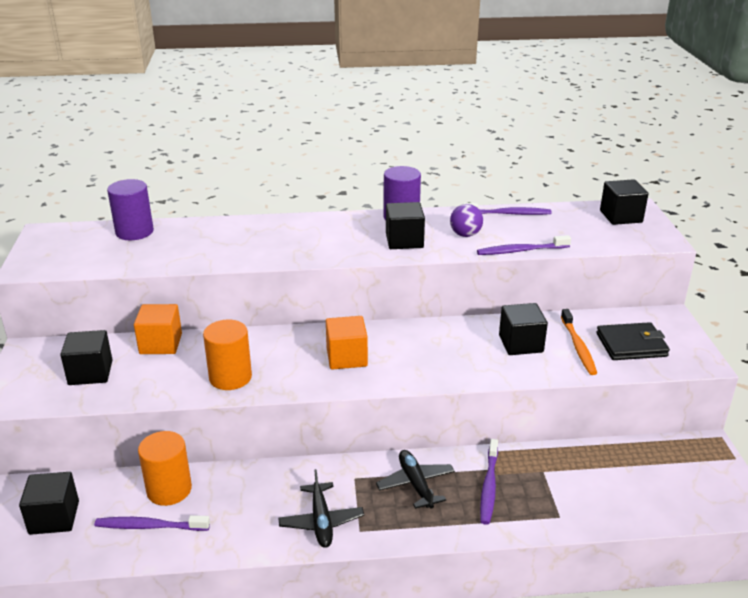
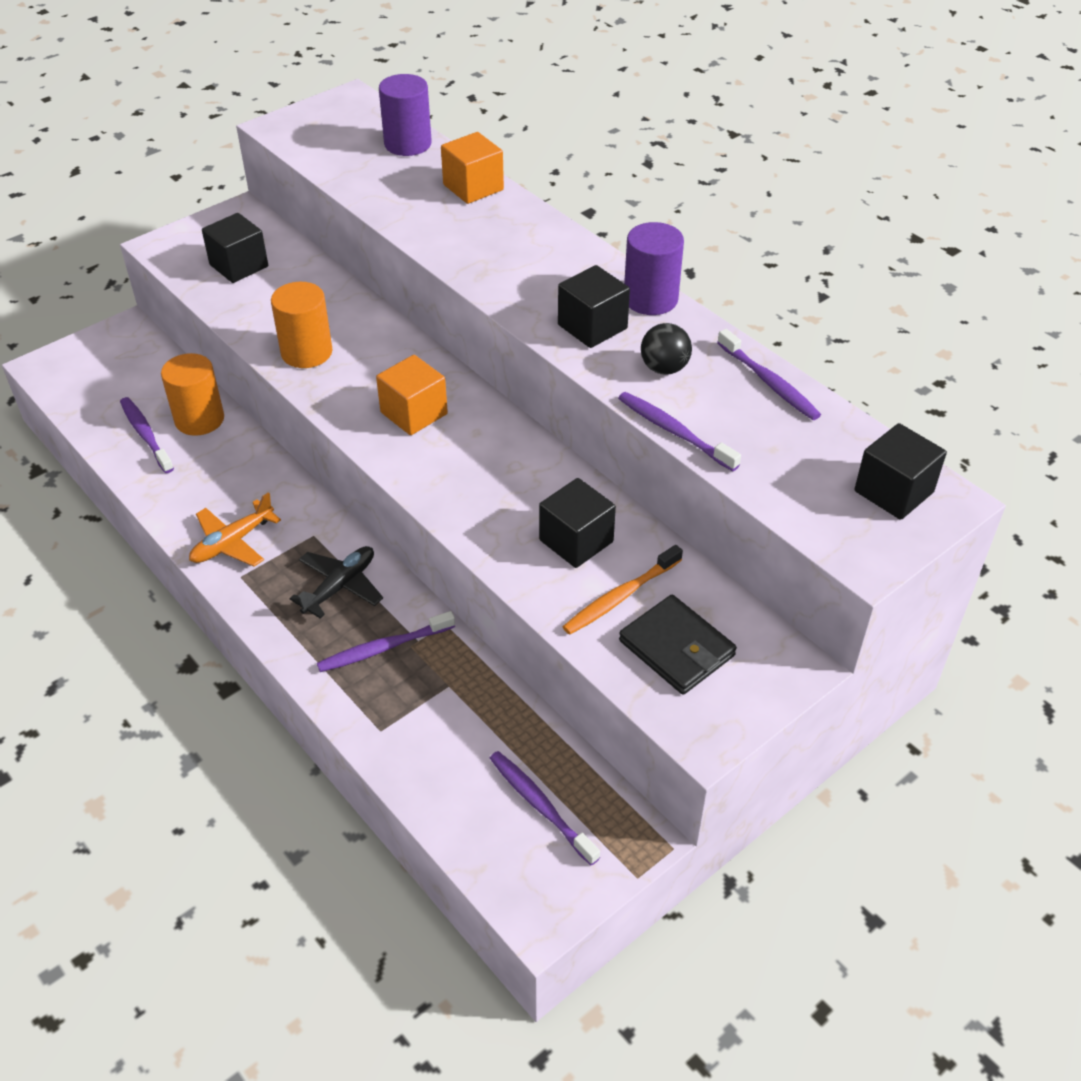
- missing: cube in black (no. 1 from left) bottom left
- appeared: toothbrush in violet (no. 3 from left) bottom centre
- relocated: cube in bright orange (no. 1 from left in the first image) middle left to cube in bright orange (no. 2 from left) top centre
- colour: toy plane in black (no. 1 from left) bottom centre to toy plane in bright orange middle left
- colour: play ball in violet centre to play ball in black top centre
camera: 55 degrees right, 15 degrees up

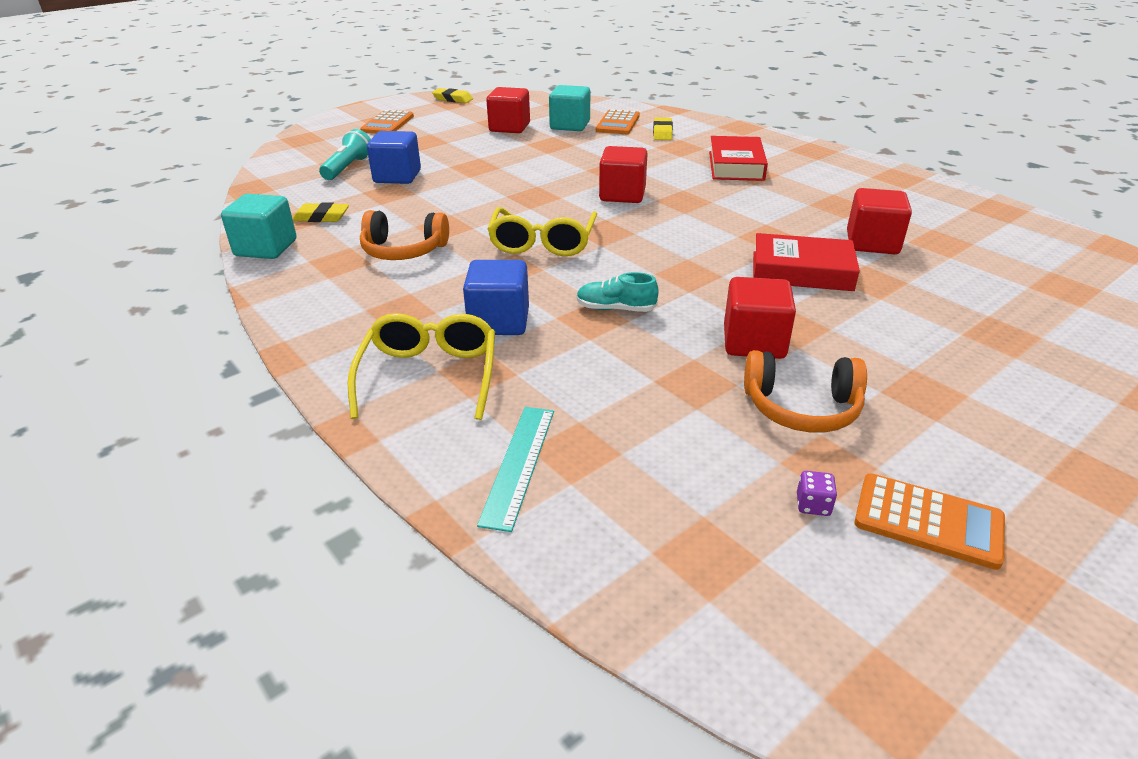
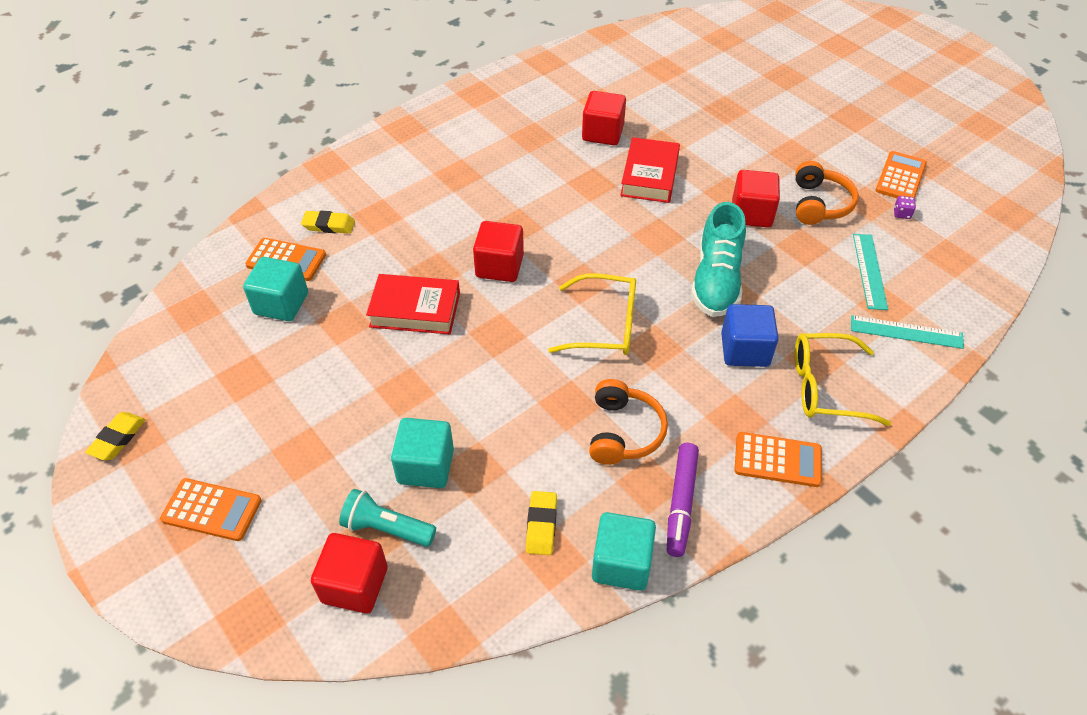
- appeared: marker pen in violet bottom centre
- appeared: adding machine in bright orange (no. 3 from left) middle right
- appeared: measuring stick in aqua (no. 1 from left) middle right
- relocated: cube in red (no. 1 from left) top centre to bottom left
- relocated: hardback in red (no. 1 from left) top centre to centre
- colour: cube in cobalt (no. 1 from left) top centre to cube in aqua (no. 2 from left) centre
- size: sneaker in aqua centre = centre x1.92
camera: 90 degrees left, 15 degrees up

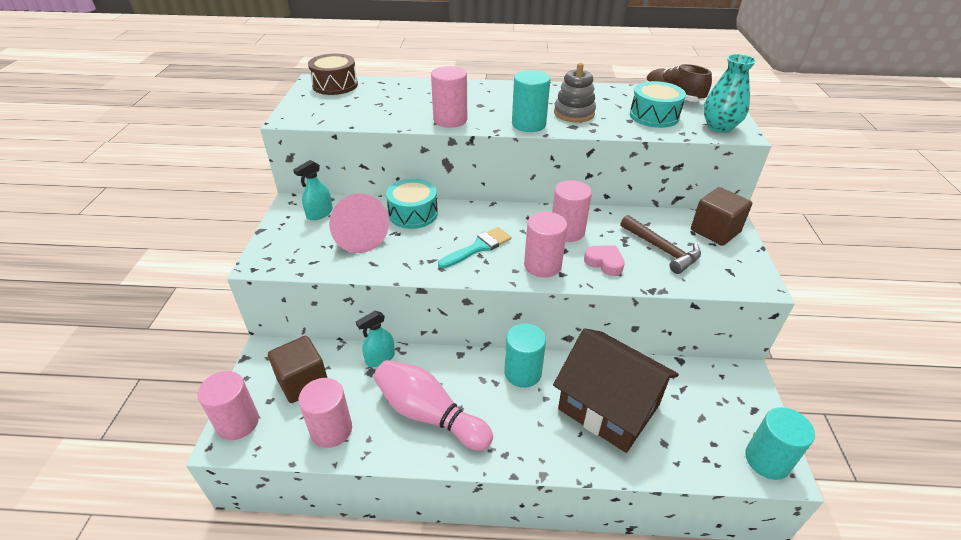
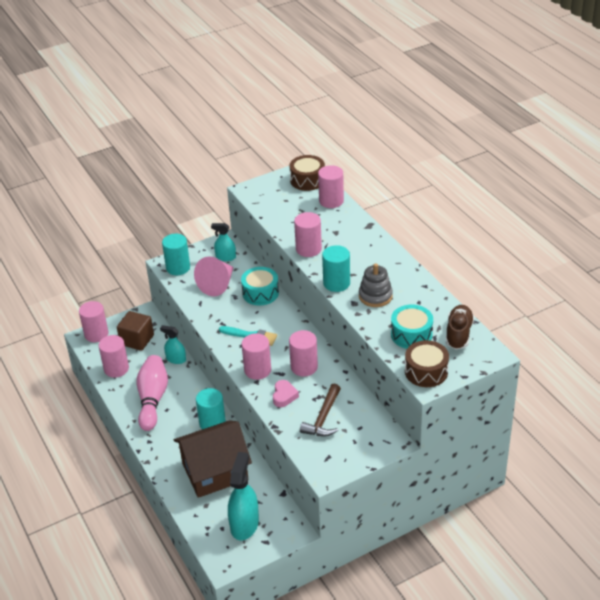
- missing: cube in dark brown (no. 2 from left) middle right
- appeared: spray cleaner in aqua (no. 3 from left) bottom centre
- appeared: cylinder in rose-pink (no. 6 from left) top centre
- relocated: cylinder in aqua (no. 3 from left in the first image) bottom right to cylinder in aqua (no. 1 from left) middle left
- exchanged: vase in aqua top right to toy drum in dark brown (no. 2 from left) middle right
- spun: house in dark brown bottom centre = bottom centre 60 degrees clockwise
camera: 60 degrees right, 0 degrees up

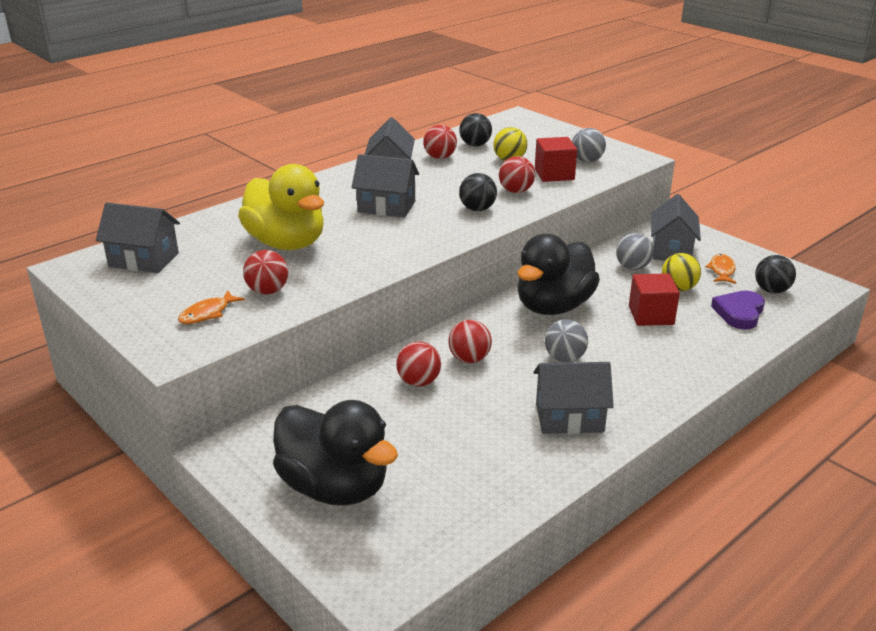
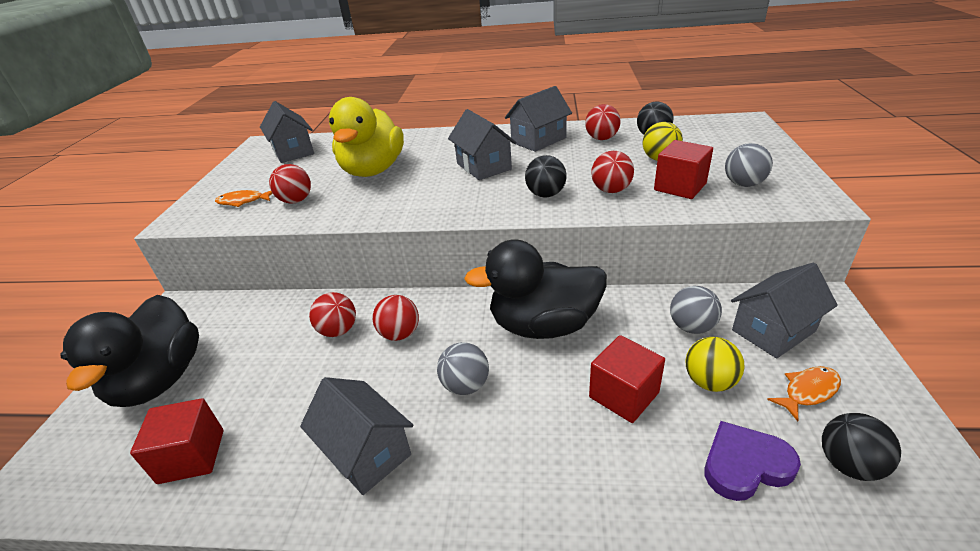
- appeared: cube in red (no. 1 from left) bottom left
camera: 50 degrees right, 5 degrees up

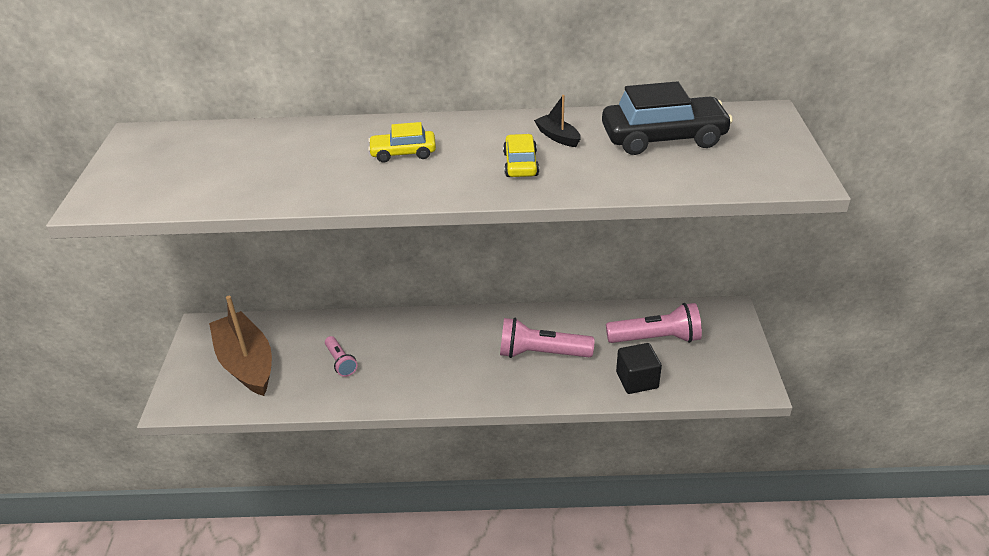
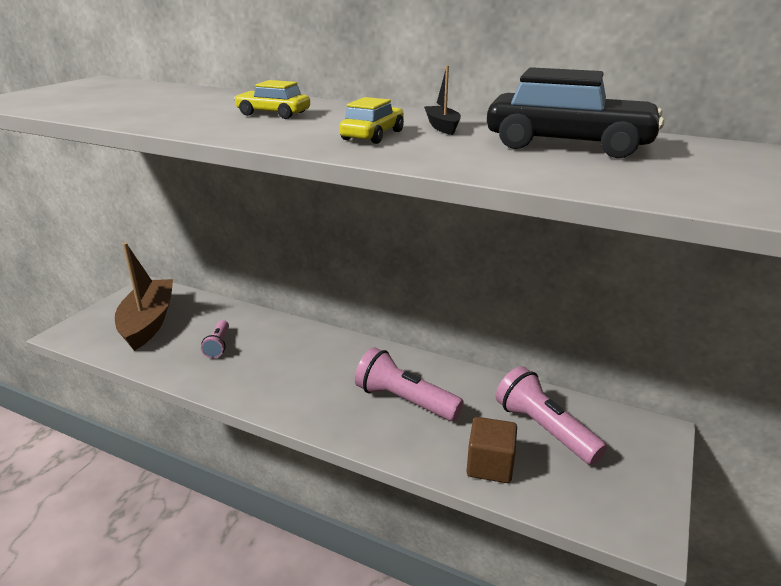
- colour: cube in black centre to cube in dark brown bottom centre
- spun: torch in rose-pink (no. 3 from left) centre = bottom right 150 degrees counterclockwise
camera: 25 degrees right, 10 degrees down

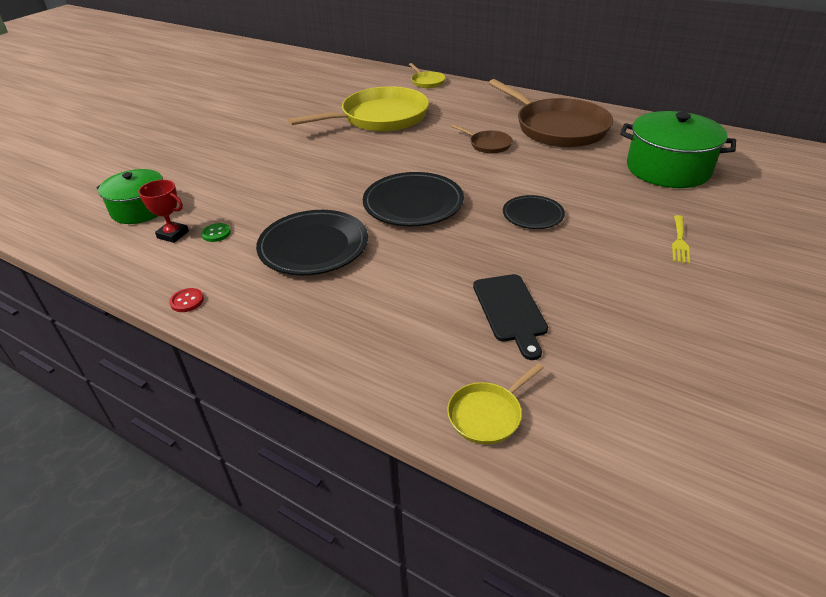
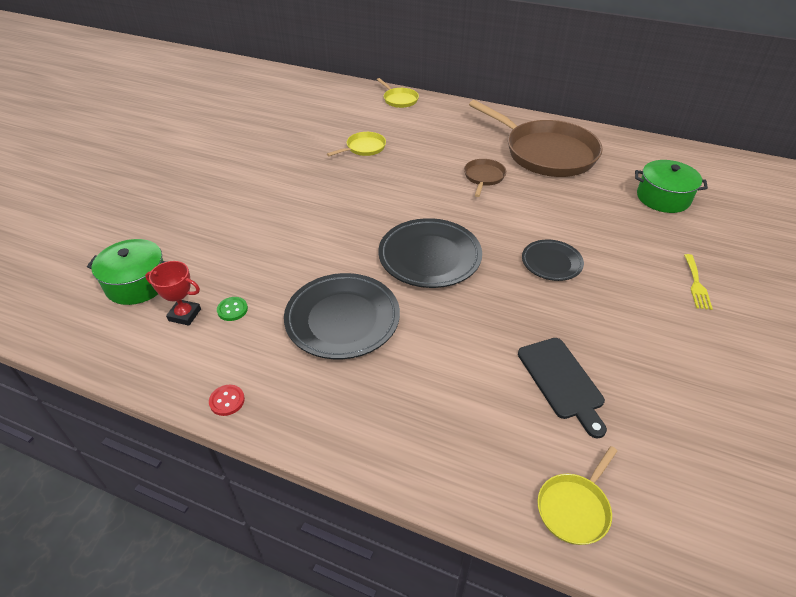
- spun: pan in dark brown (no. 1 from left) top centre = top centre 105 degrees counterclockwise
- size: pan in yellow (no. 1 from left) top centre = top centre x0.44
- size: stockpot in leaf-green (no. 2 from left) top right = top right x0.66
camera: 10 degrees left, 5 degrees up

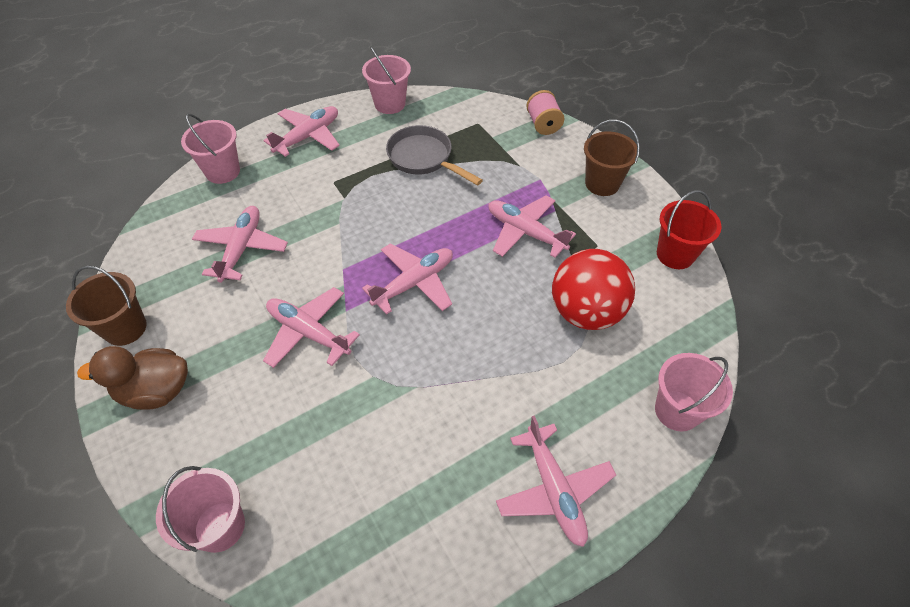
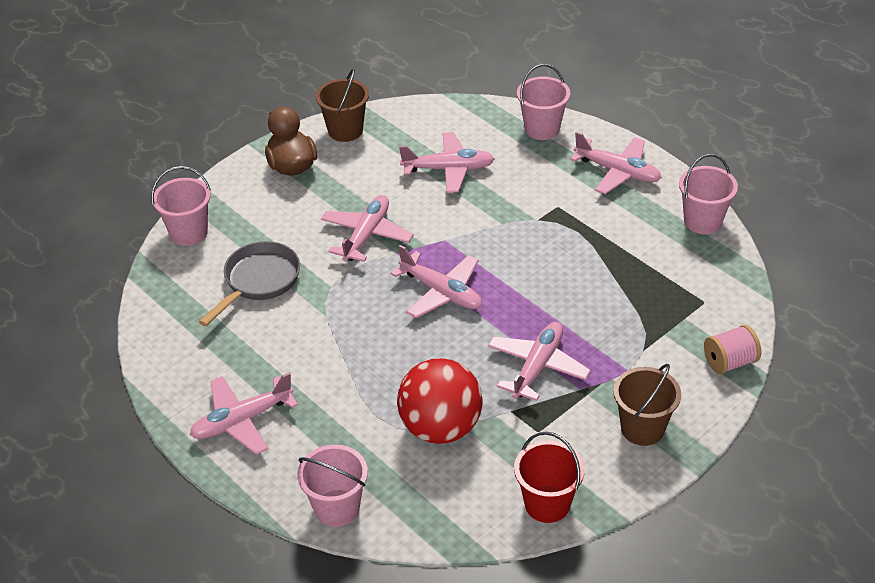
- relocated: pan in ash-grey top centre to middle left
camera: 80 degrees right, 10 degrees down

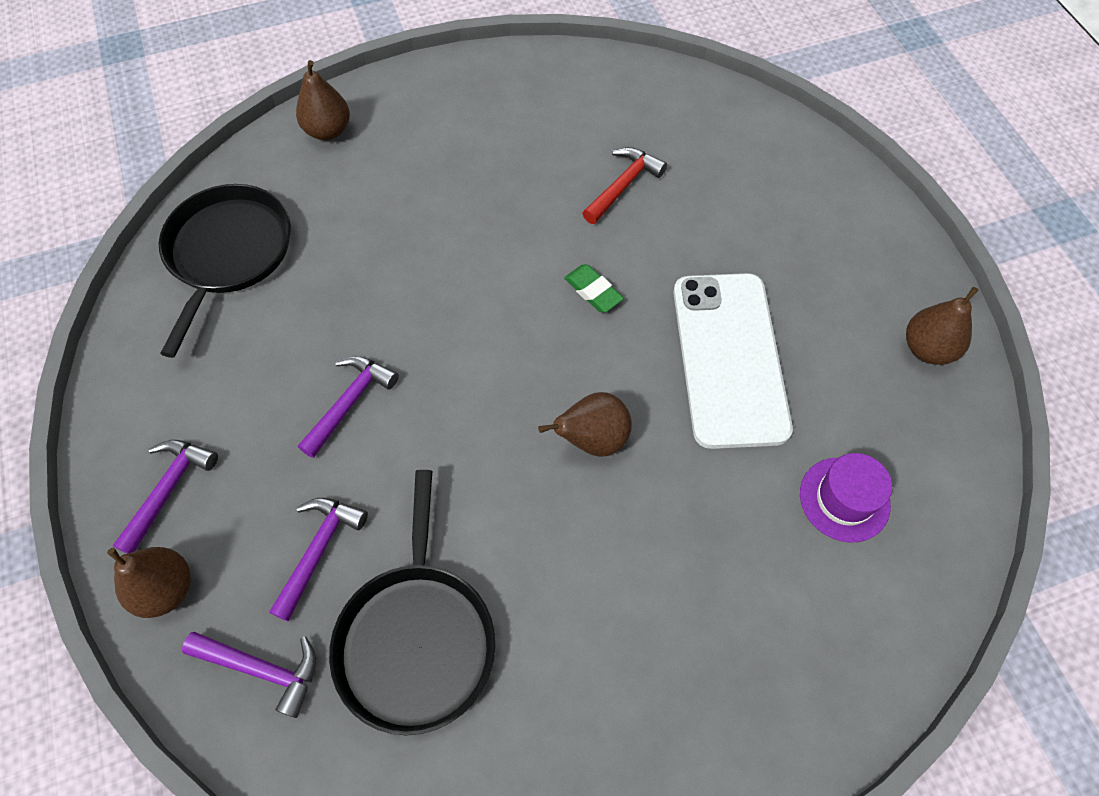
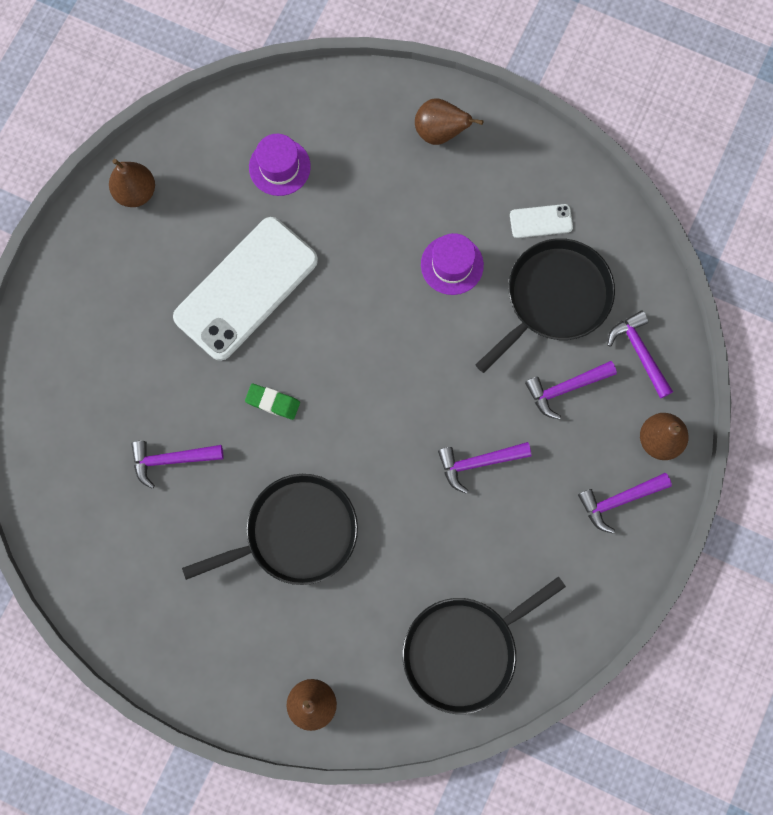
- appeared: pan in black (no. 1 from left) centre
- appeared: top hat in violet (no. 2 from left) top centre
- appeared: mobile phone in pure white (no. 2 from left) top right
- relocated: toy pear in dark brown (no. 3 from left) centre to top centre
- colour: hammer in red top centre to hammer in violet (no. 1 from left) middle left
- spun: pencil eraser in leaf-green centre = centre 75 degrees counterclockwise
camera: 135 degrees left, 15 degrees up

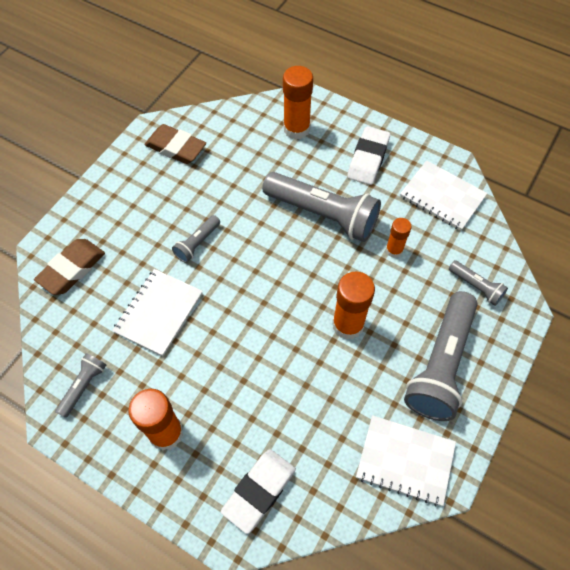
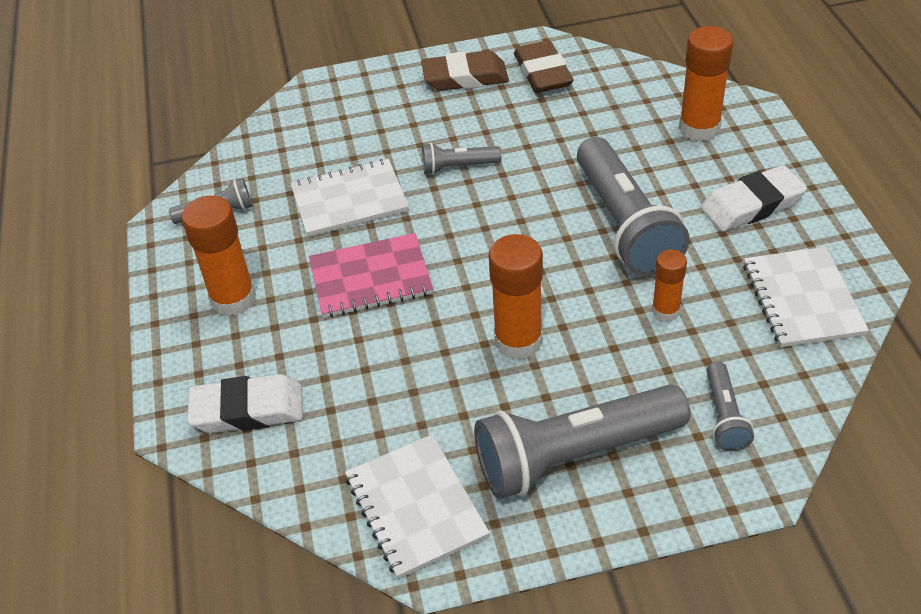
- appeared: notepad in rose-pink centre
- relocated: pencil eraser in dark brown (no. 1 from left) middle left to top centre
camera: 50 degrees right, 15 degrees down

